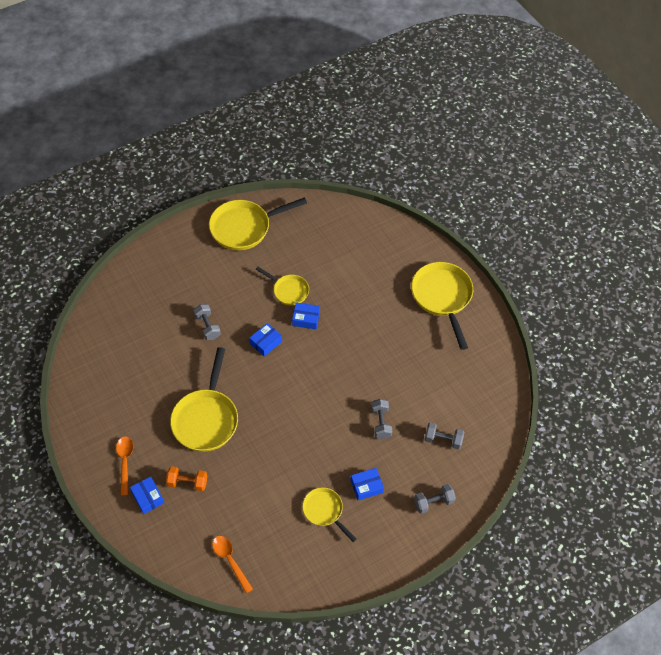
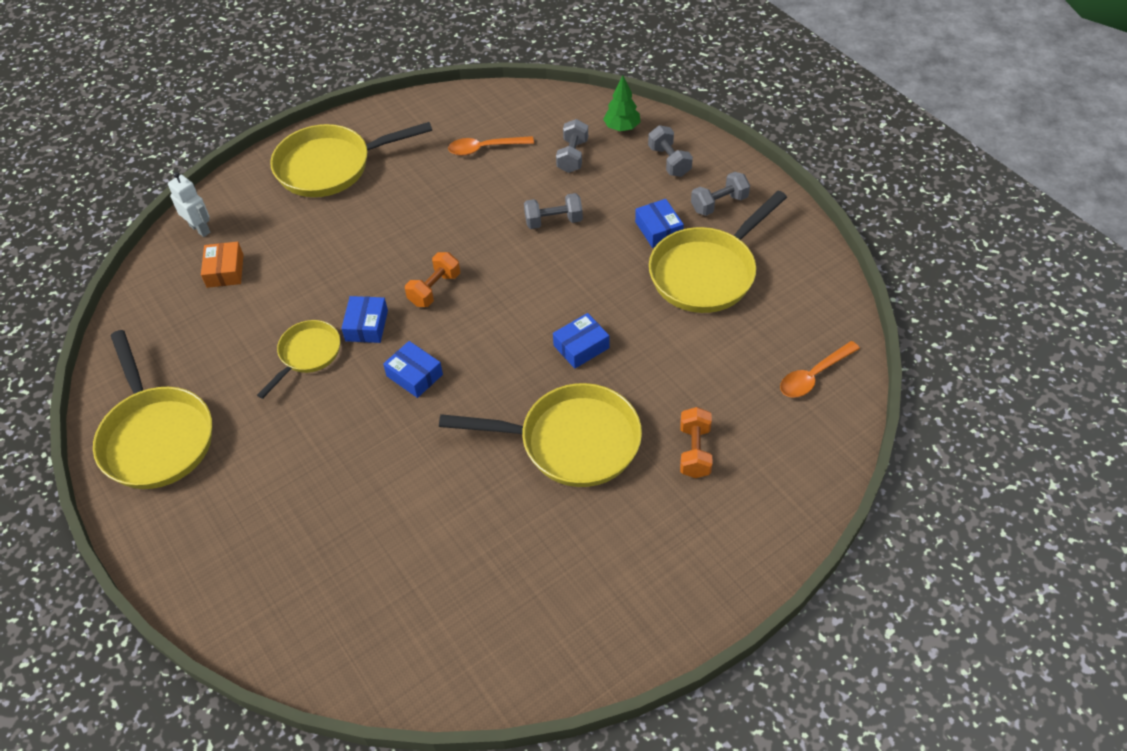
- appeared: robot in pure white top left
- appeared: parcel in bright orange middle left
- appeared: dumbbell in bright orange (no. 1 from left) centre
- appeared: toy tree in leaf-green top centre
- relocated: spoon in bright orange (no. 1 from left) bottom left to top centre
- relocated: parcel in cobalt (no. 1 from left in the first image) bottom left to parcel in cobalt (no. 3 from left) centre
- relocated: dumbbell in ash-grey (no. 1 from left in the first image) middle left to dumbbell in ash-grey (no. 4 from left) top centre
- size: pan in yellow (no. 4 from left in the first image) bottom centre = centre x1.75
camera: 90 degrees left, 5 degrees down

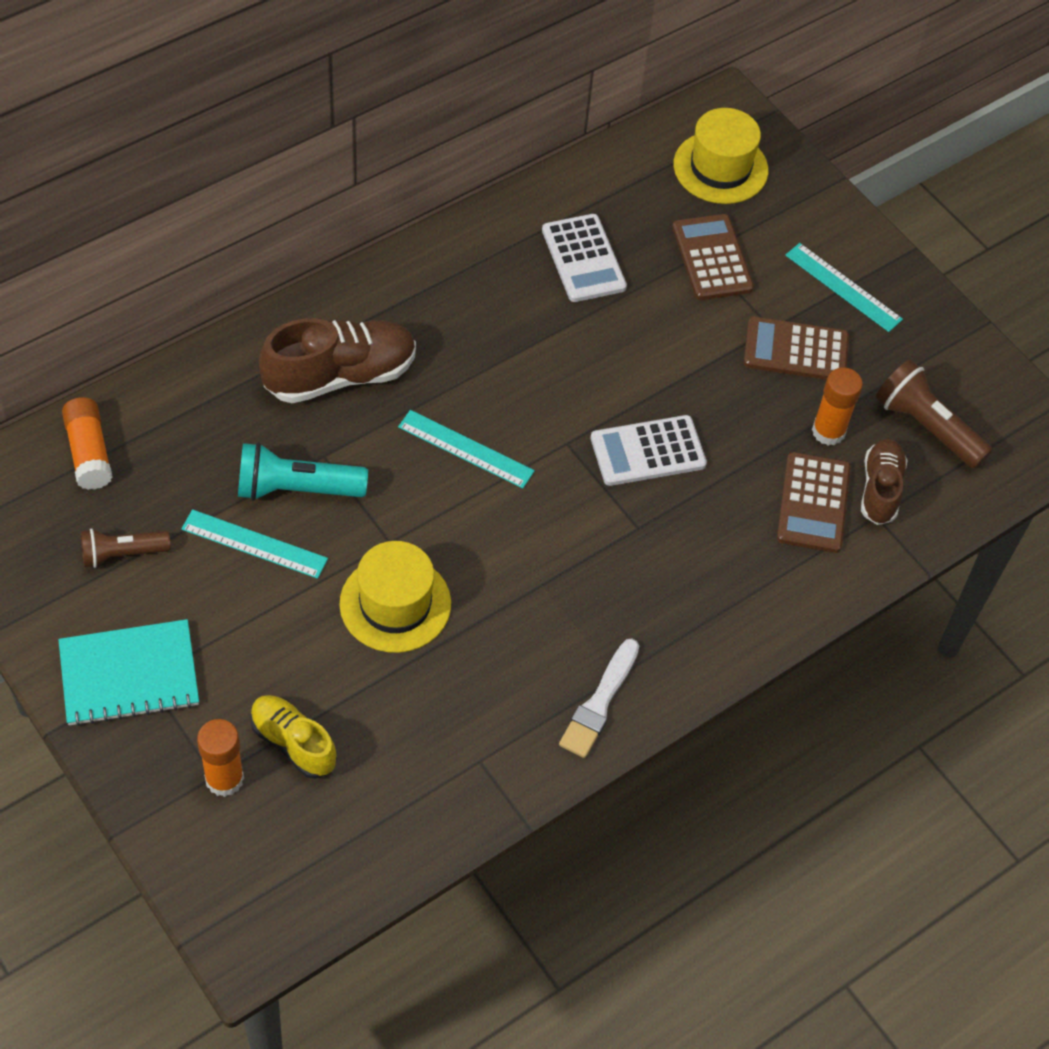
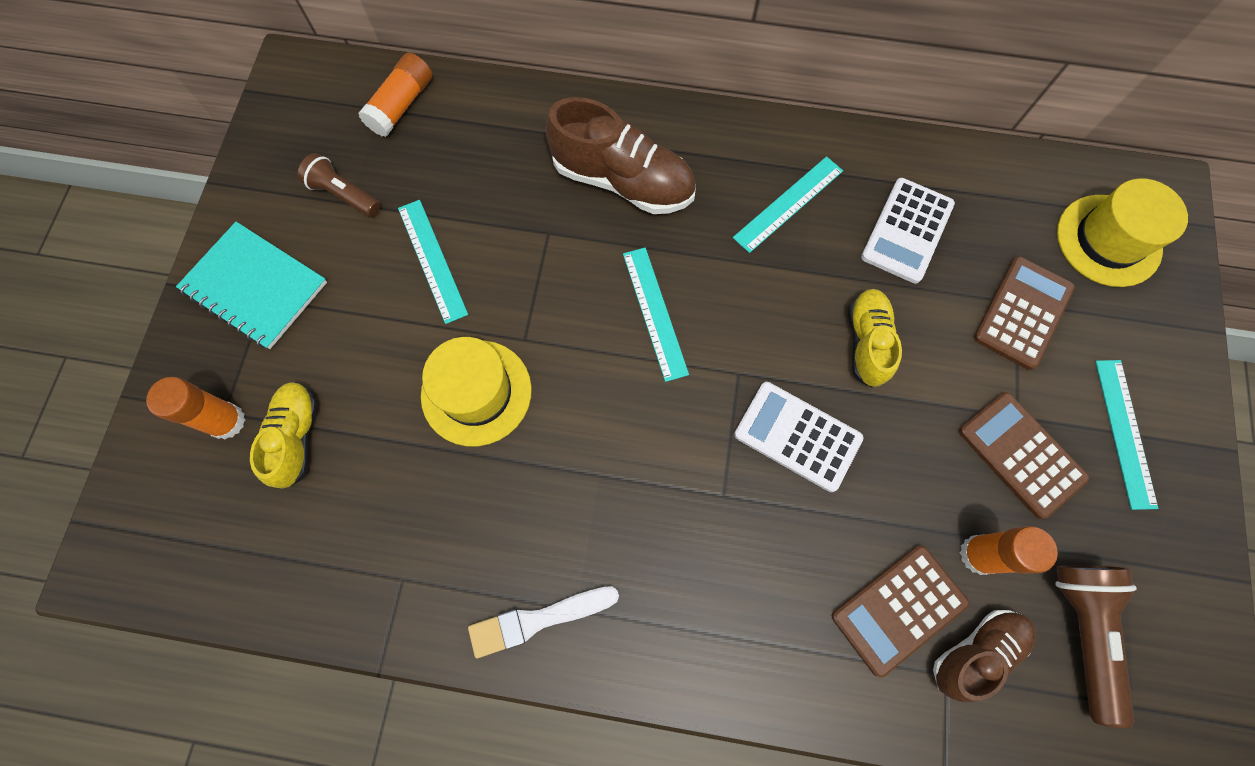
- missing: torch in aqua middle left
- appeared: measuring stick in aqua (no. 3 from left) top centre
- appeared: sneaker in yellow (no. 2 from left) middle right
camera: 50 degrees right, 15 degrees up

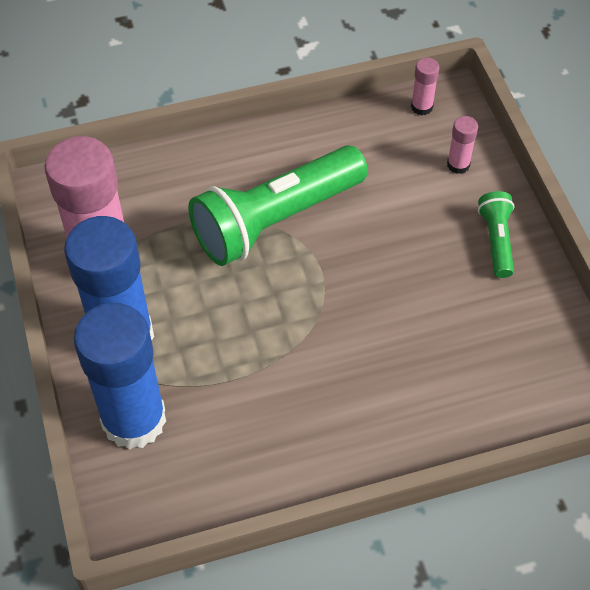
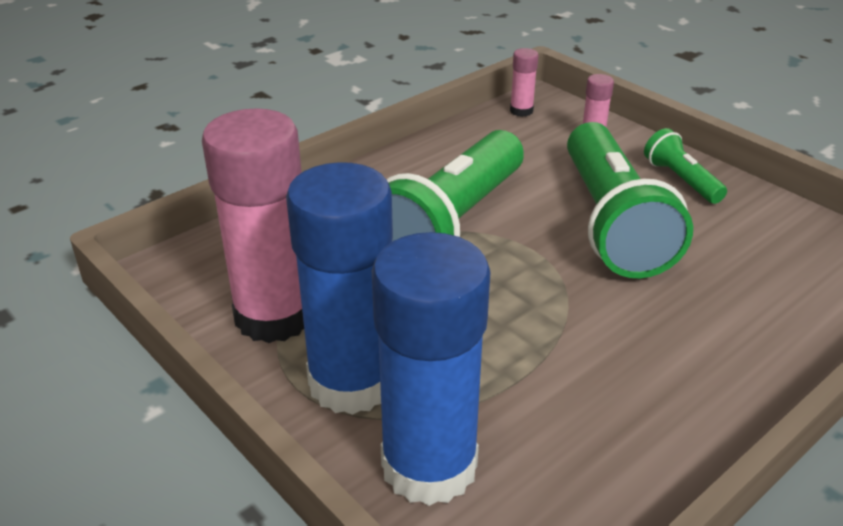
- appeared: torch in leaf-green (no. 2 from left) middle right
camera: 25 degrees left, 20 degrees down

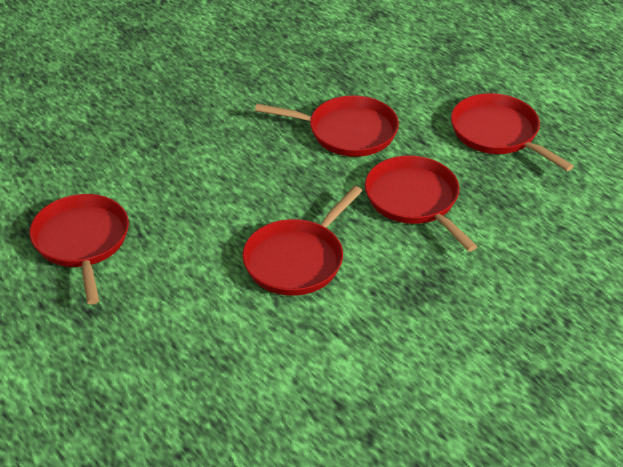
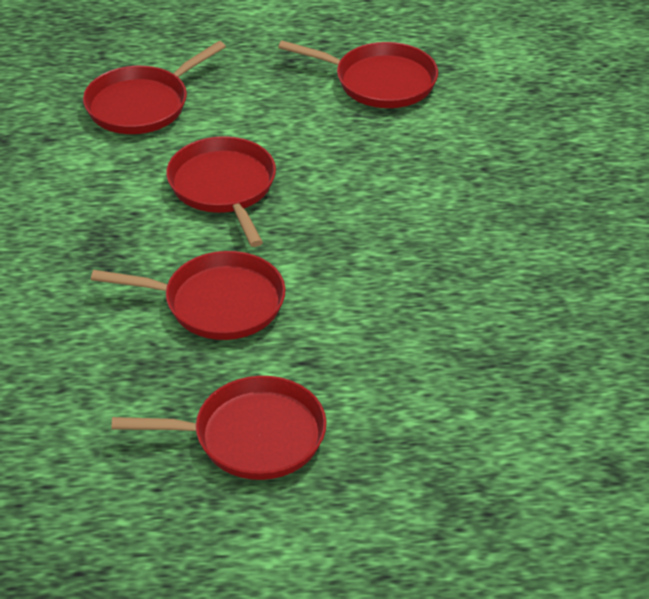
- relocated: pan in red (no. 3 from left in the first image) top centre to pan in red (no. 1 from left) top left
camera: 125 degrees right, 0 degrees up

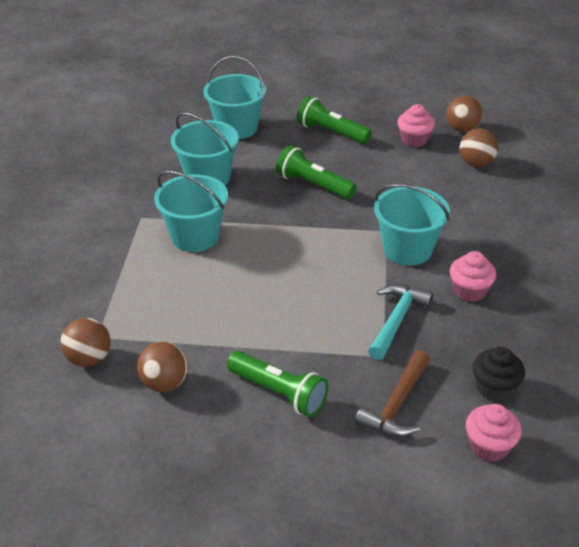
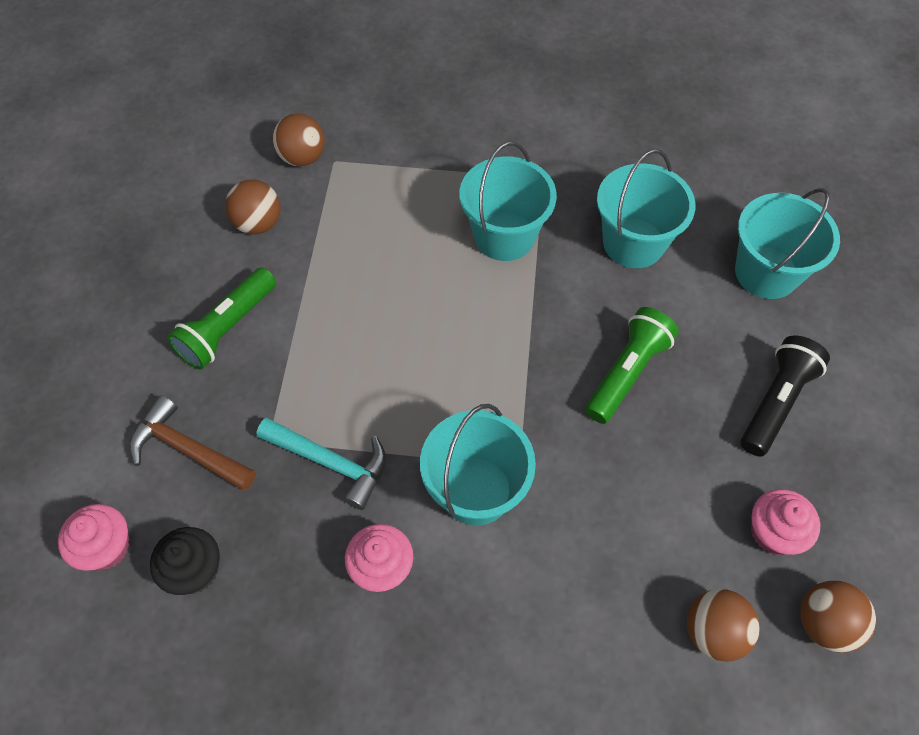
- colour: torch in leaf-green (no. 3 from left) top centre to torch in black middle right
camera: 90 degrees right, 20 degrees up

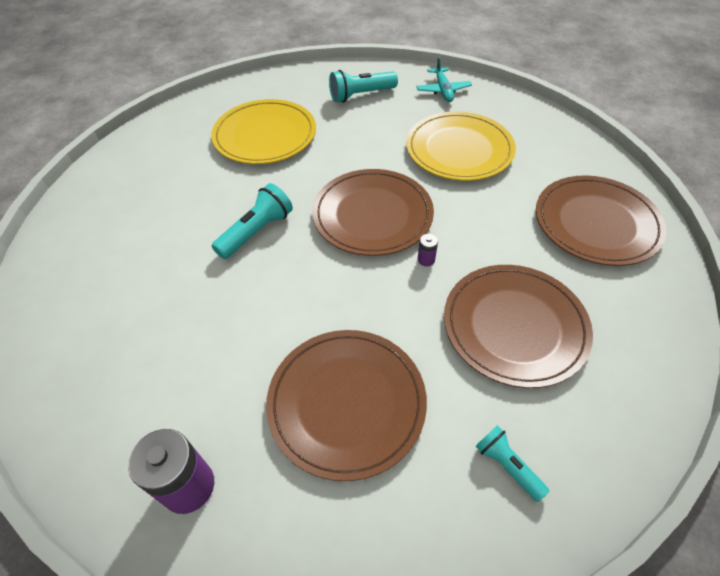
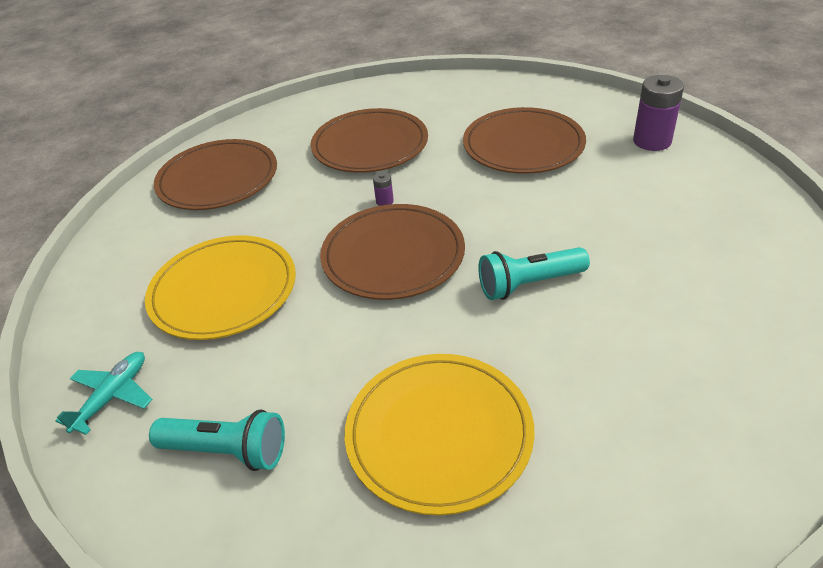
- missing: torch in aqua (no. 3 from left) bottom right
camera: 145 degrees left, 10 degrees down

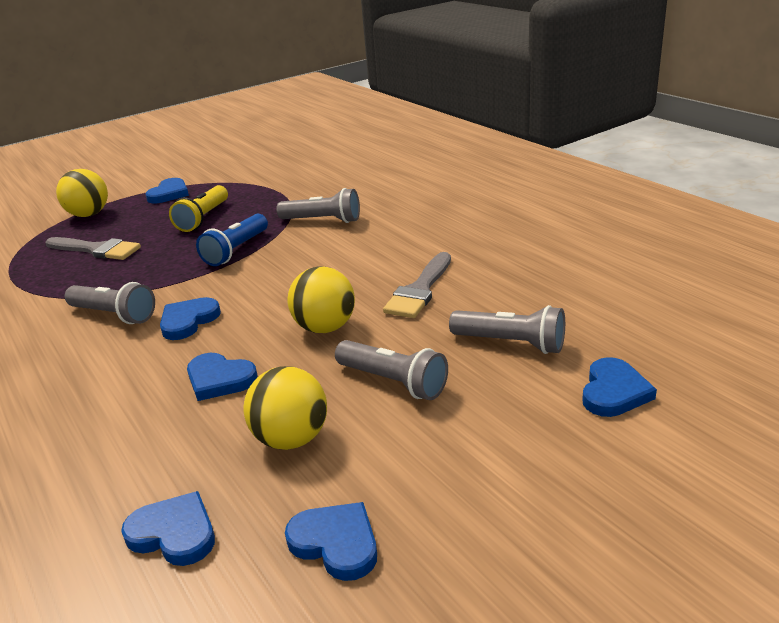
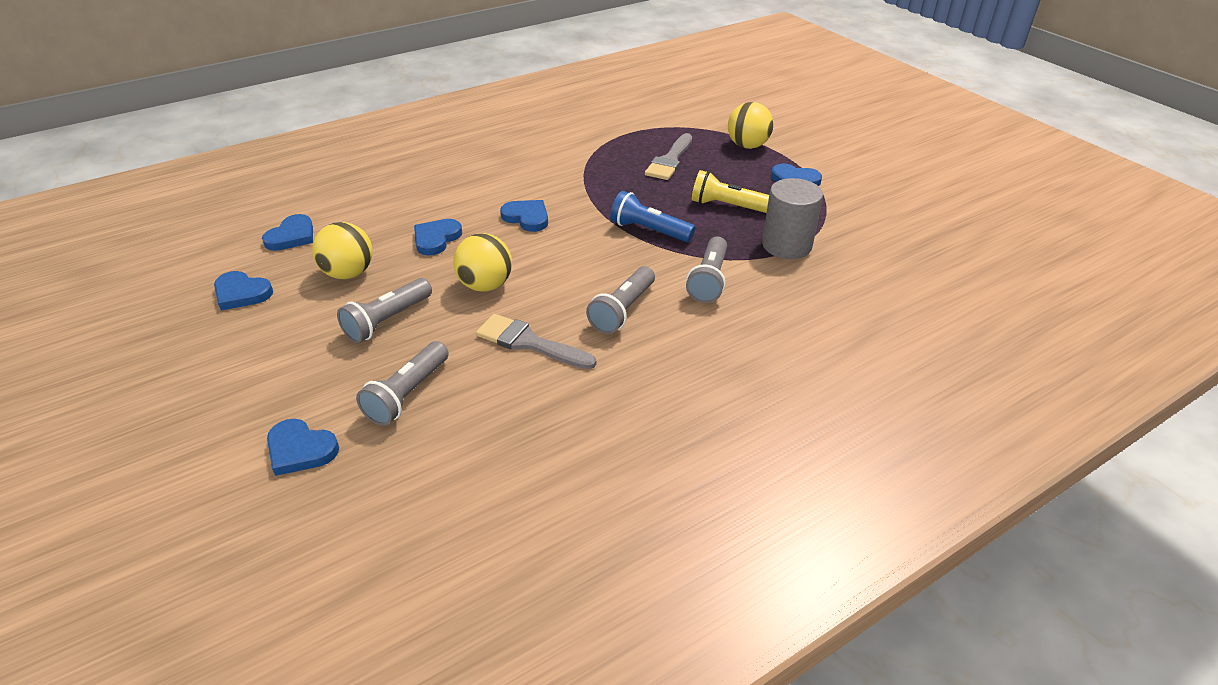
- appeared: cylinder in ash-grey top centre
- relocated: torch in ash-grey (no. 1 from left in the first image) middle left to torch in ash-grey (no. 3 from left) centre
- spun: heart in cobalt (no. 5 from left in the first image) bottom centre = middle left 75 degrees clockwise
camera: 90 degrees right, 10 degrees up

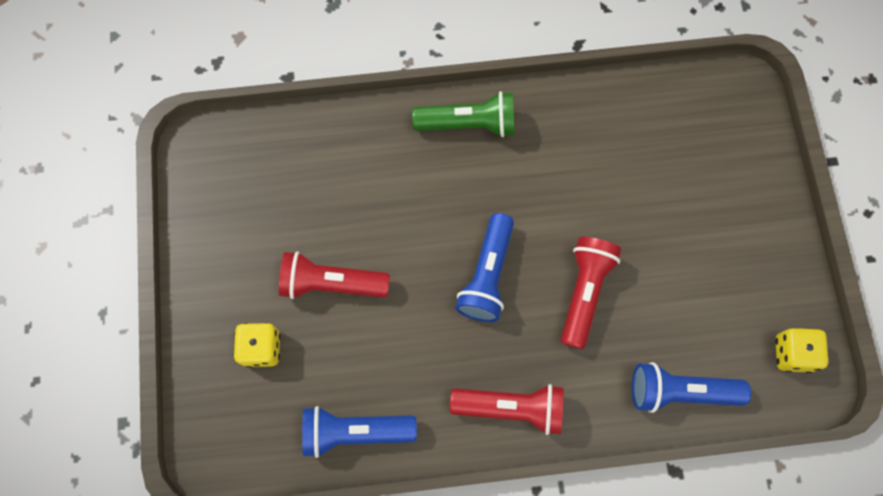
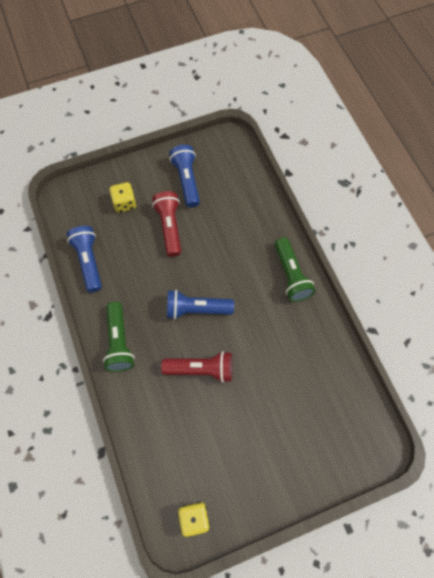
- relocated: torch in cobalt (no. 3 from left in the first image) bottom right to torch in cobalt (no. 2 from left) top centre
- colour: torch in red (no. 2 from left) bottom centre to torch in leaf-green (no. 1 from left) middle left
camera: 75 degrees right, 5 degrees down

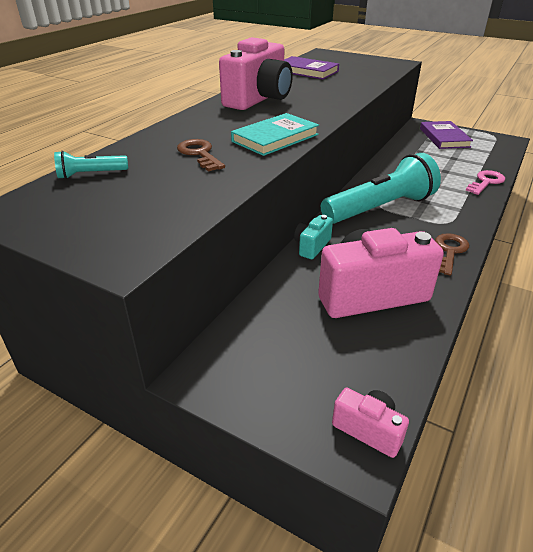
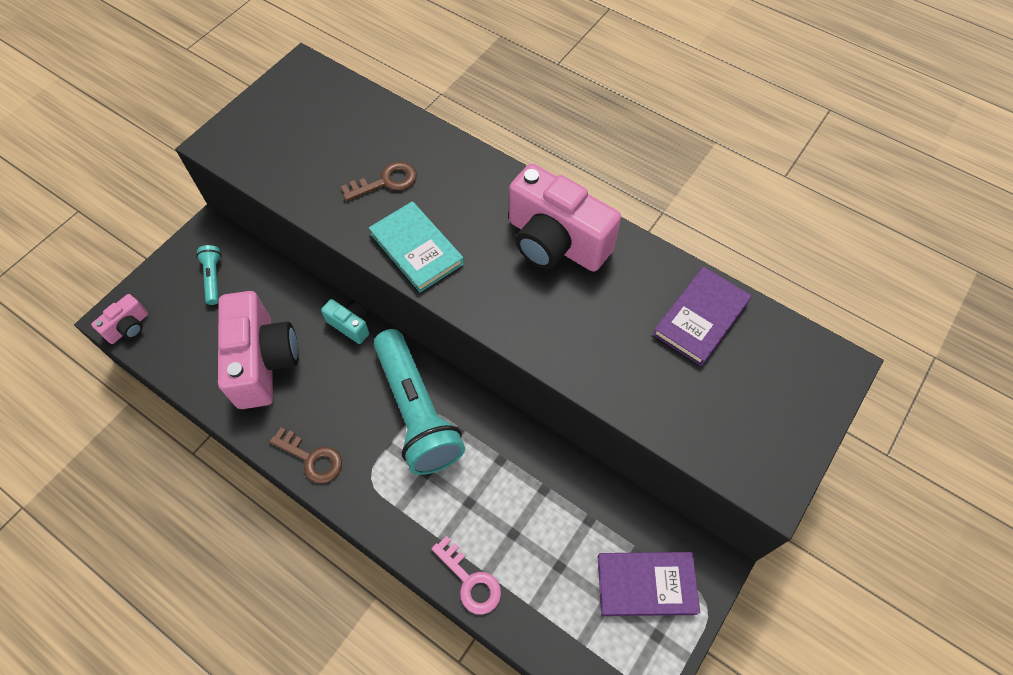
- relocated: torch in aqua (no. 1 from left) top left to middle left
camera: 95 degrees right, 25 degrees up

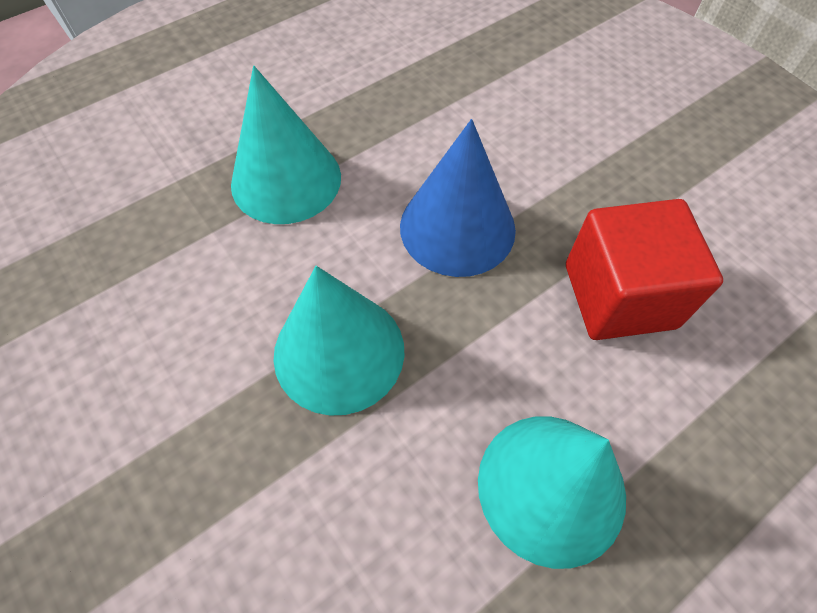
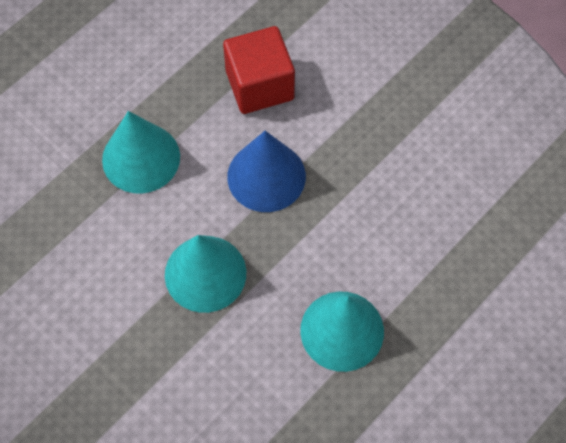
- relocated: cube in red middle right to top centre
camera: 10 degrees left, 5 degrees up

